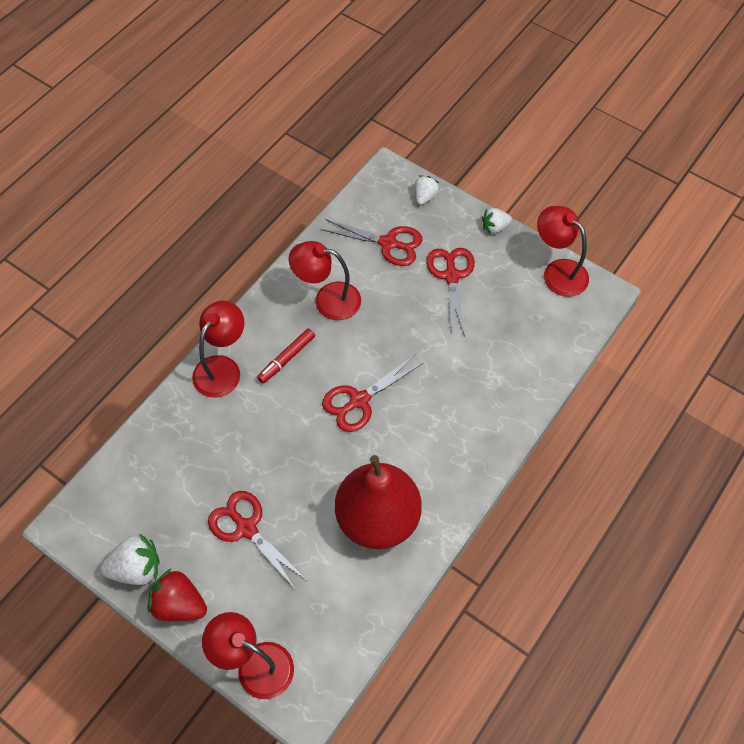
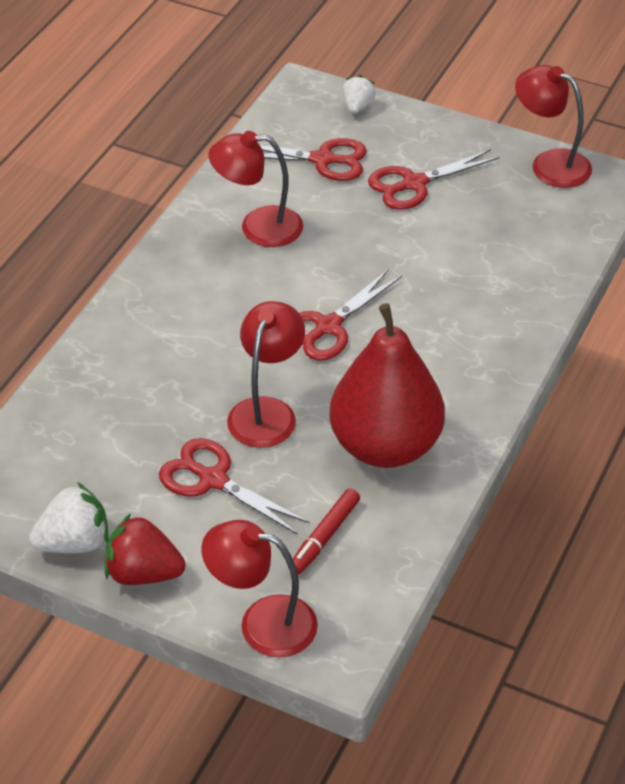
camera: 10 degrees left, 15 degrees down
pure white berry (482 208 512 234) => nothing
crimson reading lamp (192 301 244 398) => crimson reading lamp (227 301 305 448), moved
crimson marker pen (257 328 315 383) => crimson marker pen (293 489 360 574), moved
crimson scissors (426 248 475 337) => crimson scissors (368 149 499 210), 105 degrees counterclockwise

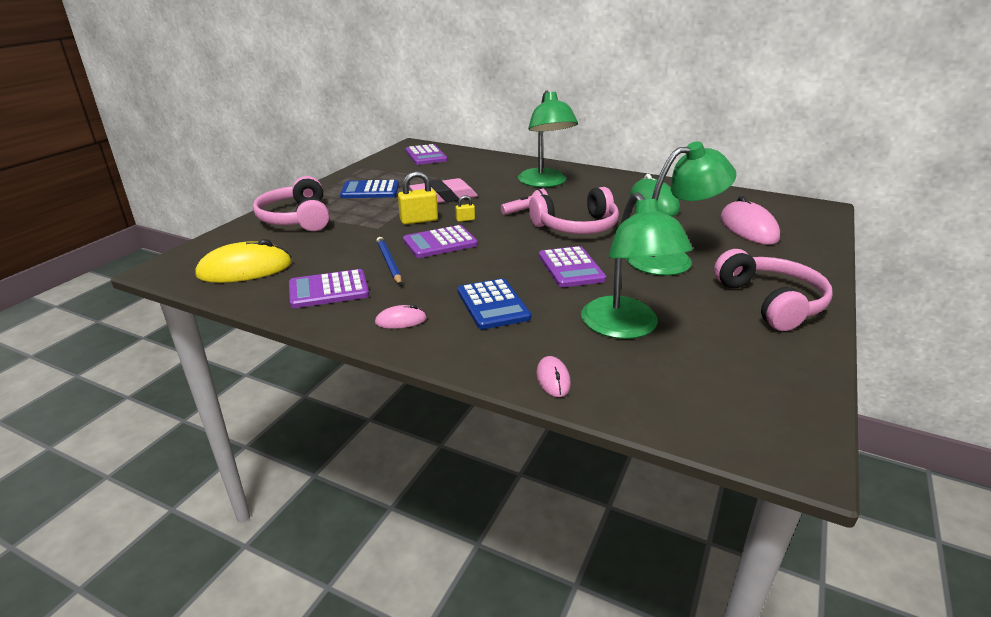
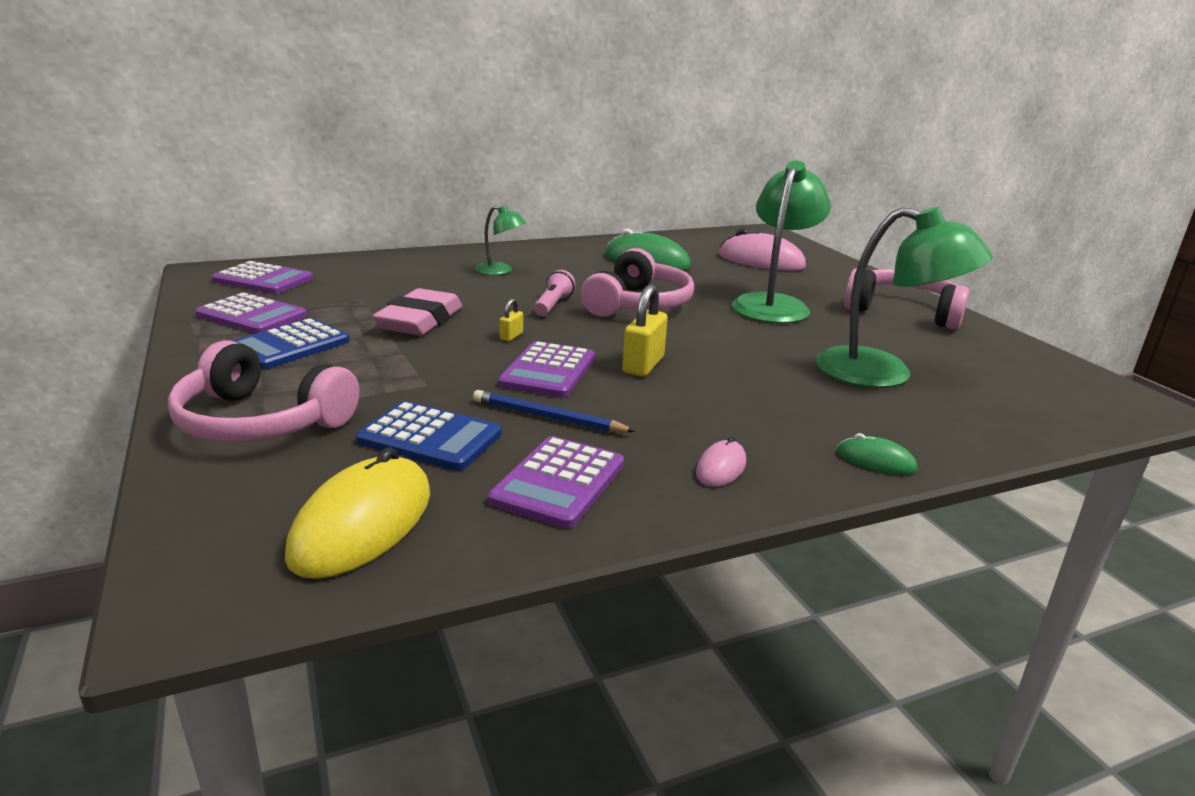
camera: 50 degrees left, 5 degrees down
rosy mouse (536 356 571 397) => nothing
nothing => emerald mouse (837 433 917 475)
golden padlock (398 171 438 224) => golden padlock (622 284 668 377), moved
cobalt adding machine (458 278 531 329) => cobalt adding machine (356 401 502 471), moved
violet adding machine (539 246 606 287) => violet adding machine (195 292 307 334), moved
emerald reading lamp (518 90 578 187) => emerald reading lamp (475 205 527 275), x0.52

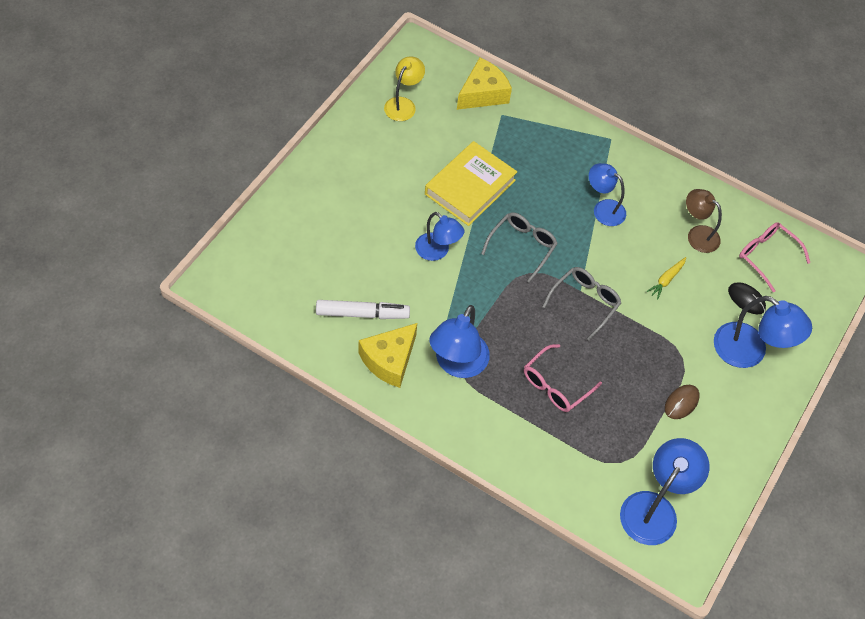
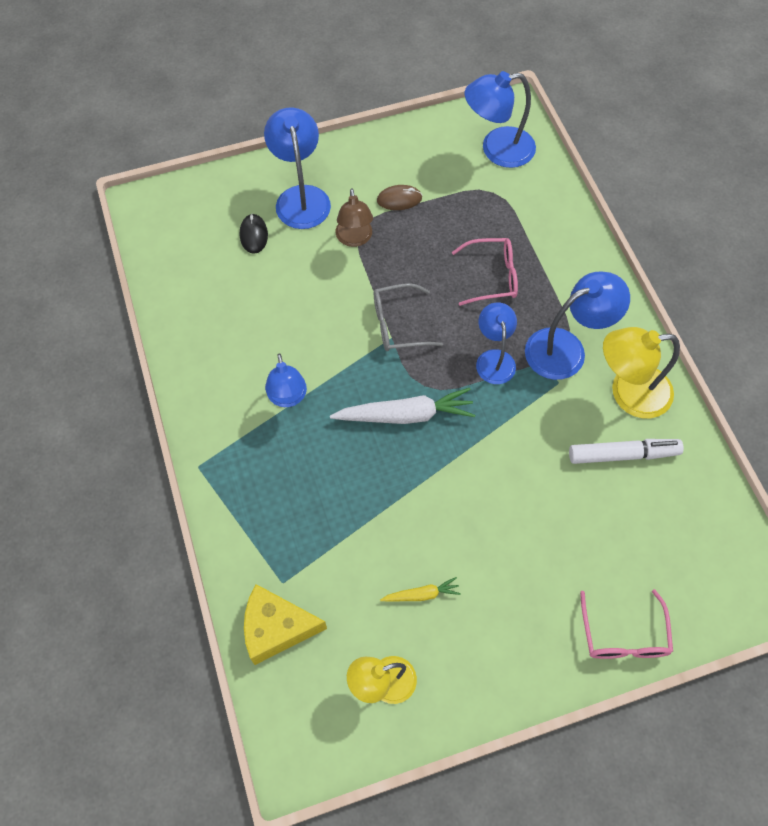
camera: 135 degrees left, 5 degrees up
golden book (425 141 517 226) => nothing
cobalt reading lamp (415 212 464 261) => cobalt reading lamp (476 303 517 384), moved
golden toy carrot (647 257 686 299) => golden toy carrot (380 577 461 602), moved
russet reading lamp (686 189 722 253) => russet reading lamp (336 188 373 247), moved
rosy glasses (739 222 810 292) => rosy glasses (580 589 673 659), moved
golden cheese (358 323 417 388) => golden reading lamp (603 327 680 418)
gray glasses (481 212 558 283) => pure white toy carrot (330 388 475 424)
pure white marker pen (316 300 410 319) => pure white marker pen (569 439 684 464), 135 degrees clockwise

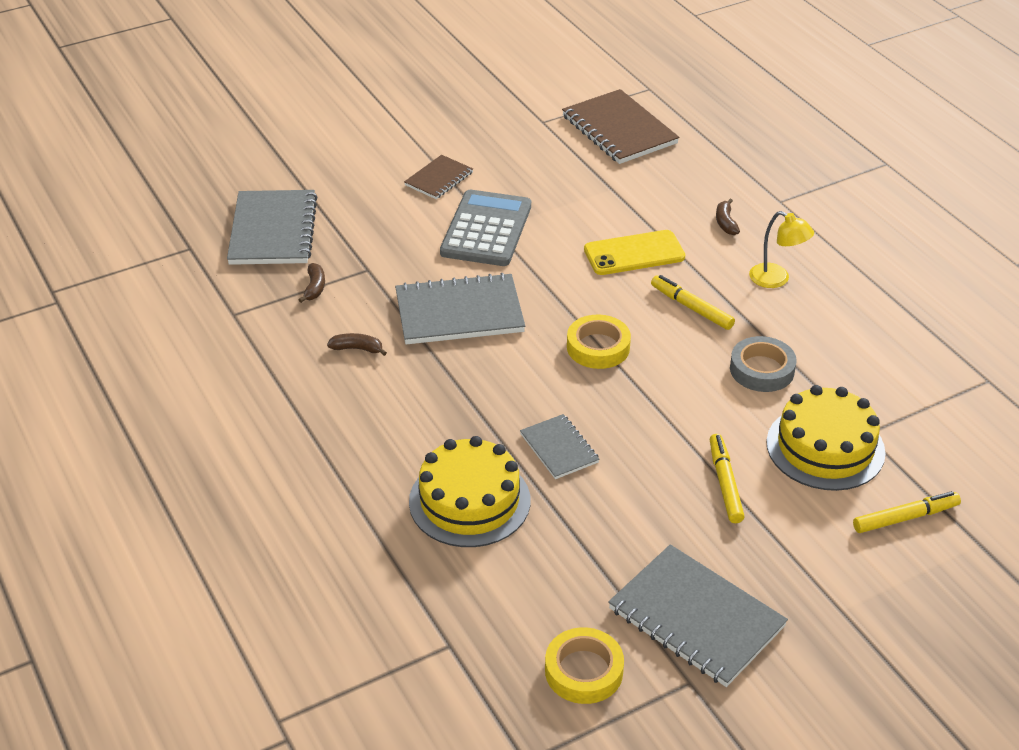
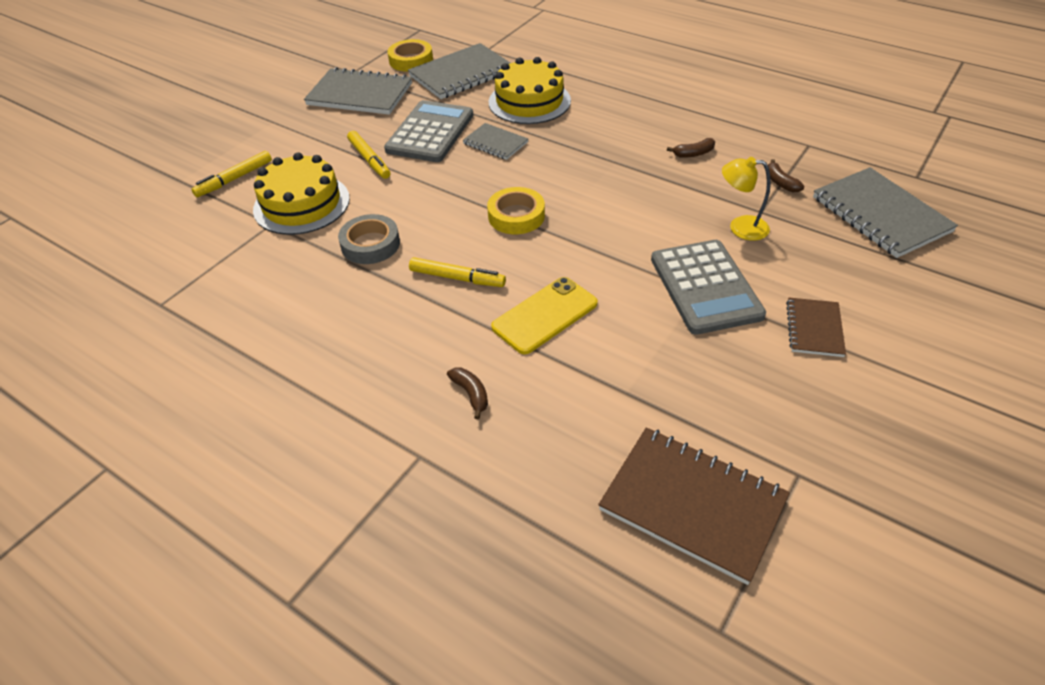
camera: 155 degrees right, 5 degrees up
nothing => gray adding machine (384 100 473 162)
gray notepad (395 273 525 344) => gray notepad (408 43 510 99), moved
golden reading lamp (749 211 814 288) => golden reading lamp (722 157 771 241), moved

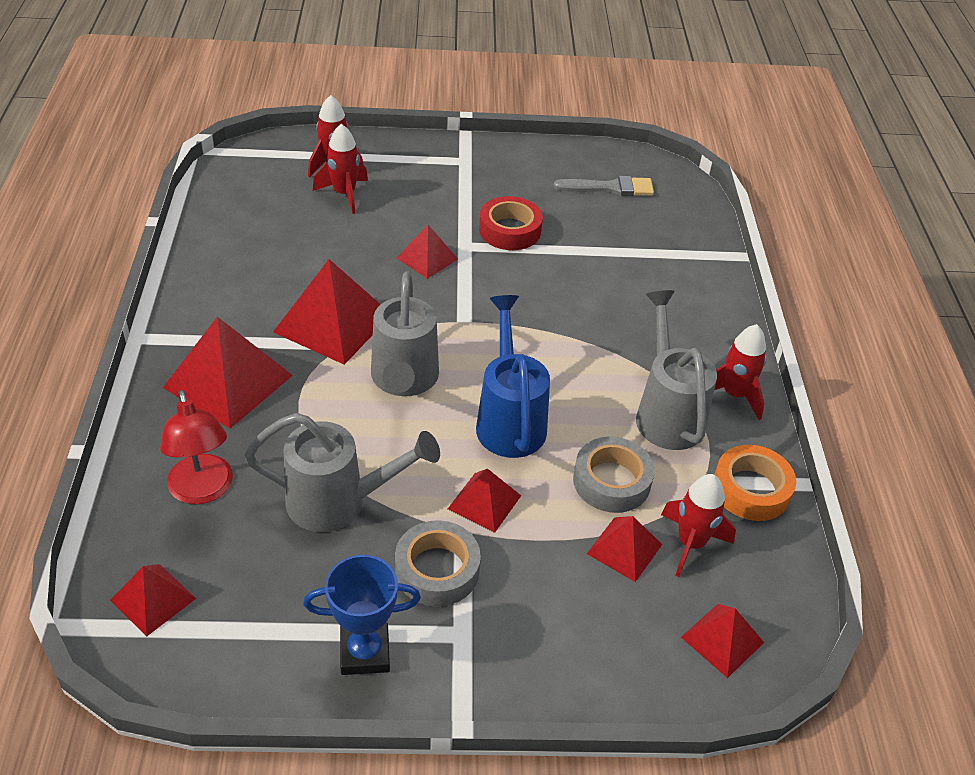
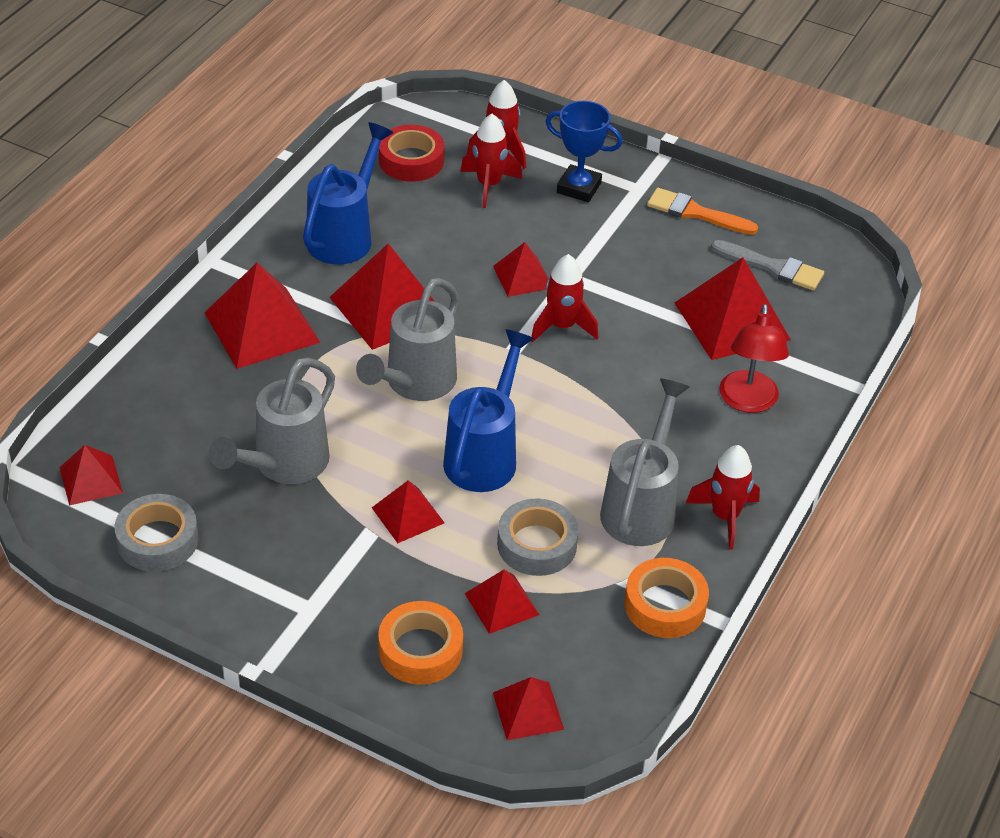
camera: 30 degrees right, 0 degrees up
nothing => cobalt watering can (303 122 393 265)
nothing => bright orange sticky tape (378 601 463 685)
nothing => bright orange paint brush (647 188 758 235)
nothing => crimson pyramid shape (675 257 791 360)
crimson reading lamp (160 390 233 504) => crimson reading lamp (719 304 789 413), moved
cobalt trophy (303 555 421 675) => cobalt trophy (545 101 623 202), moved
gray sticky tape (395 520 481 606) => gray sticky tape (114 494 198 572), moved
crimson sticky tape (479 196 543 250) => crimson sticky tape (379 125 444 182), moved
crimson spaceship (661 474 736 577) => crimson spaceship (531 254 599 343), moved
gray watering can (245 413 440 532) => gray watering can (209 358 335 484), 90 degrees clockwise

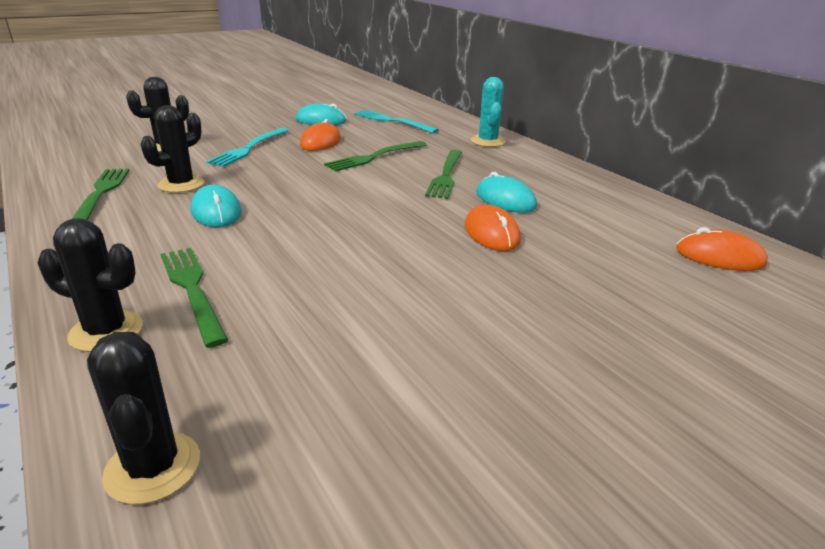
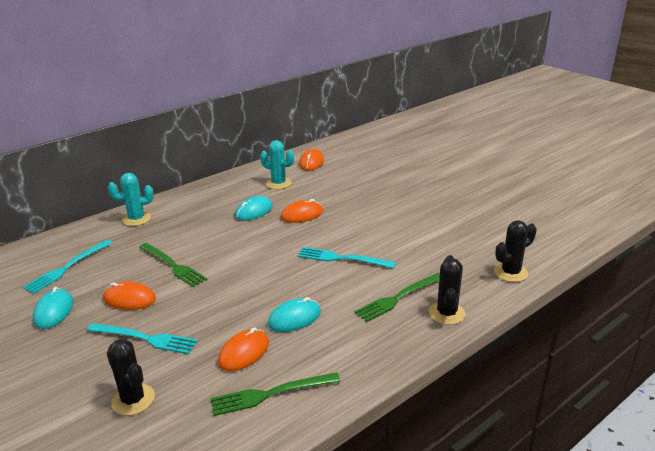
camera: 95 degrees left, 0 degrees up
emerald fork (425 150 462 199) => nothing
nothing => teal prickly plant (260 140 294 189)
nothing => teal fork (298 247 396 268)
ebony prickly plant (141 105 204 193) => bright orange mouse (218 327 269 372)

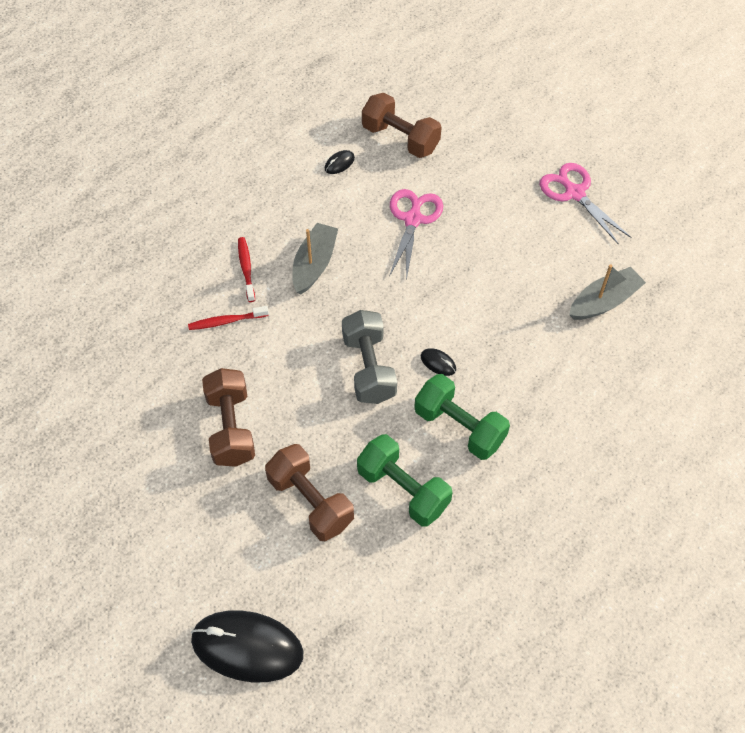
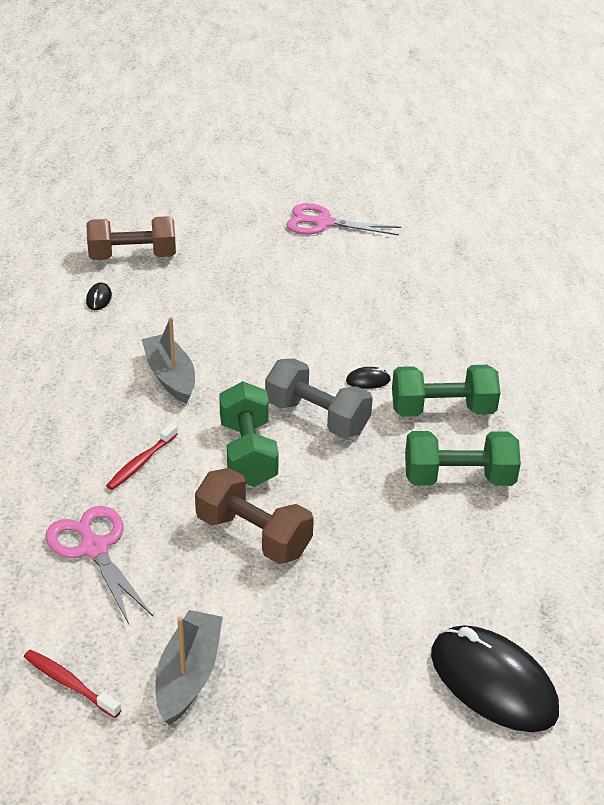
camera: 45 degrees left, 20 degrees down
russet hand weight (265 444 354 541) => nothing
nothing => emerald hand weight (219 381 279 487)
crimson toothbrush (238 237 255 302) => crimson toothbrush (24 649 121 718), moved
rosy scissors (389 189 443 281) => rosy scissors (46 506 153 624), moved
gray boat (569 265 646 320) => gray boat (156 610 223 725), moved
ebony mouse (191 610 303 682) => ebony mouse (431 625 559 732), 75 degrees clockwise

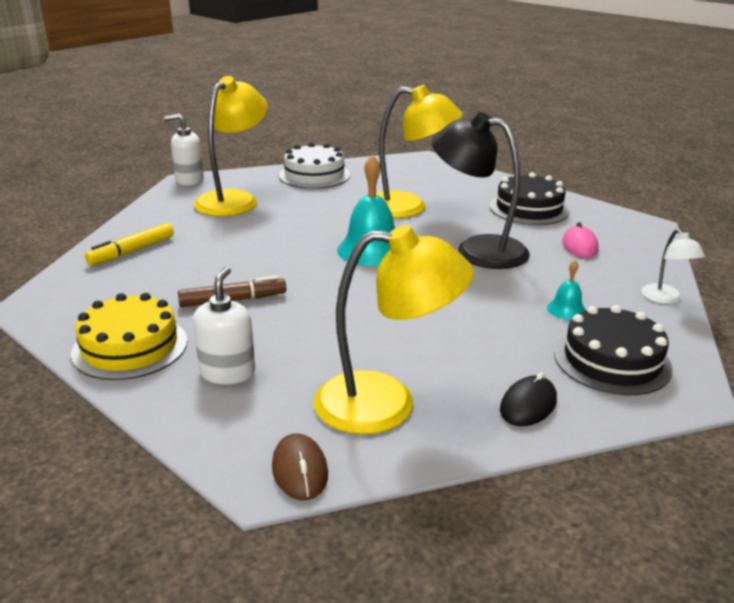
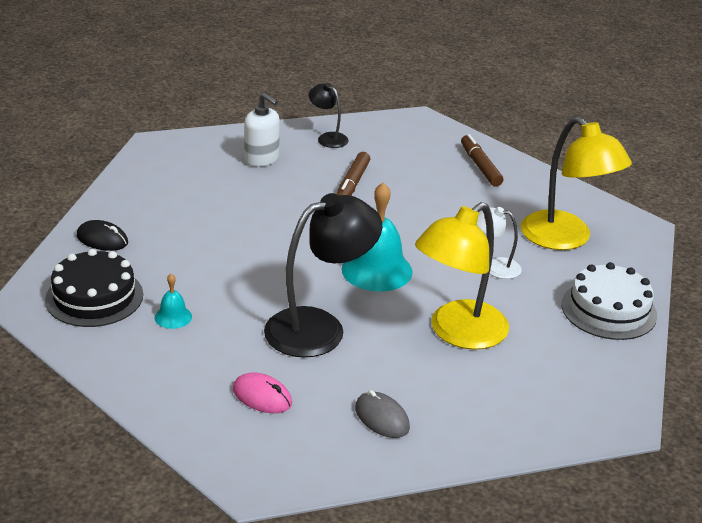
camera: 120 degrees right, 5 degrees up
pure white soap pump (164 114 204 185) => nothing
russet mouse (272 434 328 500) => nothing
golden reading lamp (314 225 474 435) => nothing
pure white reading lamp (641 229 705 304) => pure white reading lamp (477 207 522 279), moved
golden cake (71 293 187 380) => ebony reading lamp (308 83 349 148)
ebony cake (490 172 570 225) => gray mouse (355 390 410 438)
golden marker pen (85 223 174 265) => russet marker pen (461 134 503 187)
ebony mouse (500 373 557 426) => ebony mouse (77 220 128 251), 45 degrees counterclockwise

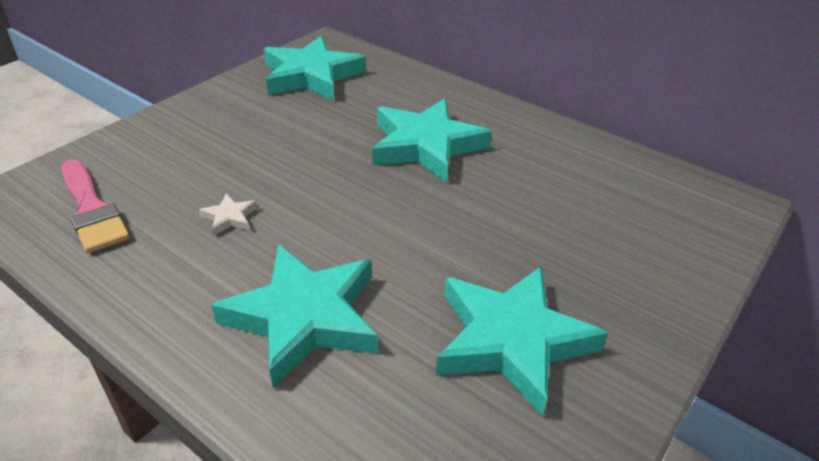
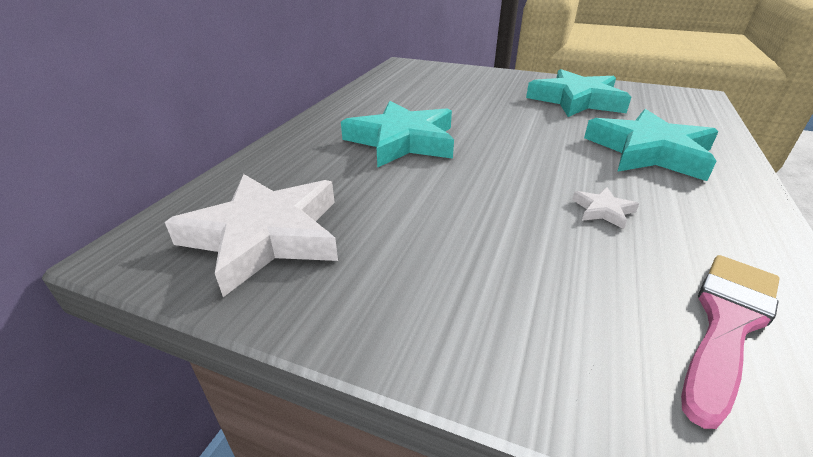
camera: 105 degrees left, 5 degrees down
teal five-pointed star (264 36 366 100) => pure white five-pointed star (165 174 338 297)

